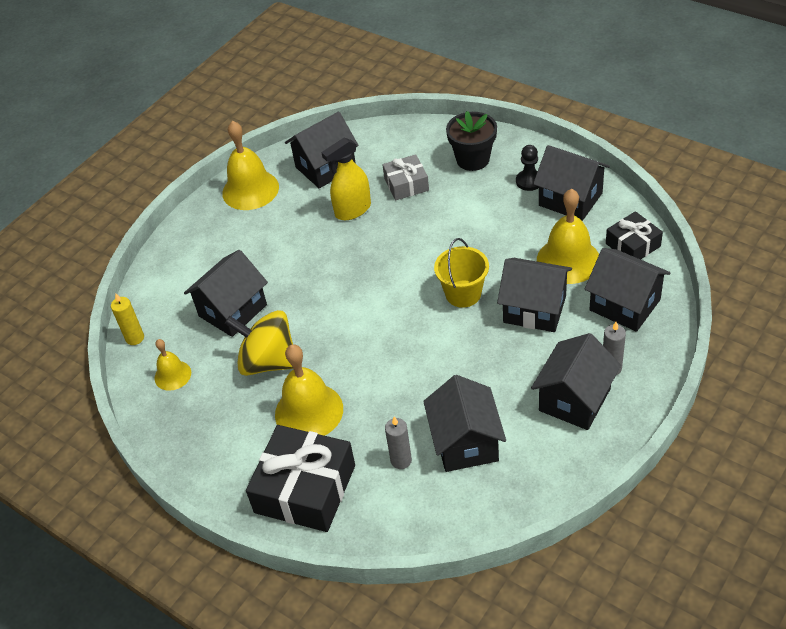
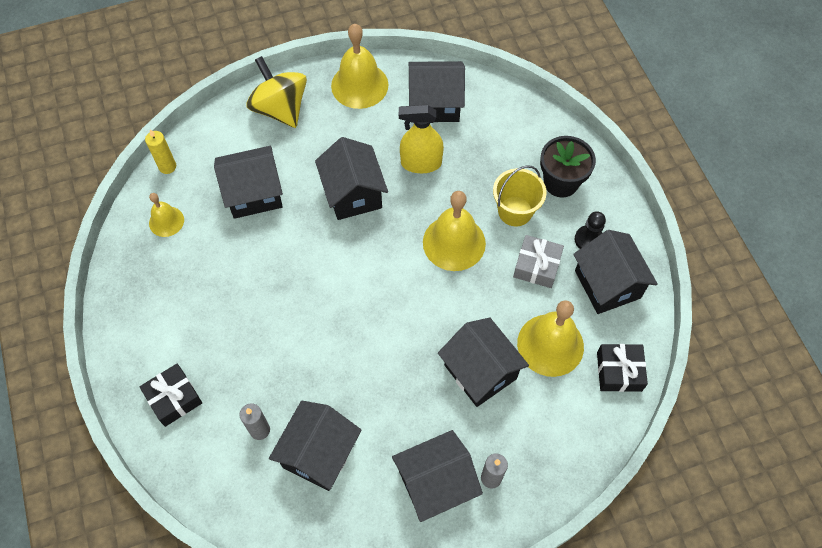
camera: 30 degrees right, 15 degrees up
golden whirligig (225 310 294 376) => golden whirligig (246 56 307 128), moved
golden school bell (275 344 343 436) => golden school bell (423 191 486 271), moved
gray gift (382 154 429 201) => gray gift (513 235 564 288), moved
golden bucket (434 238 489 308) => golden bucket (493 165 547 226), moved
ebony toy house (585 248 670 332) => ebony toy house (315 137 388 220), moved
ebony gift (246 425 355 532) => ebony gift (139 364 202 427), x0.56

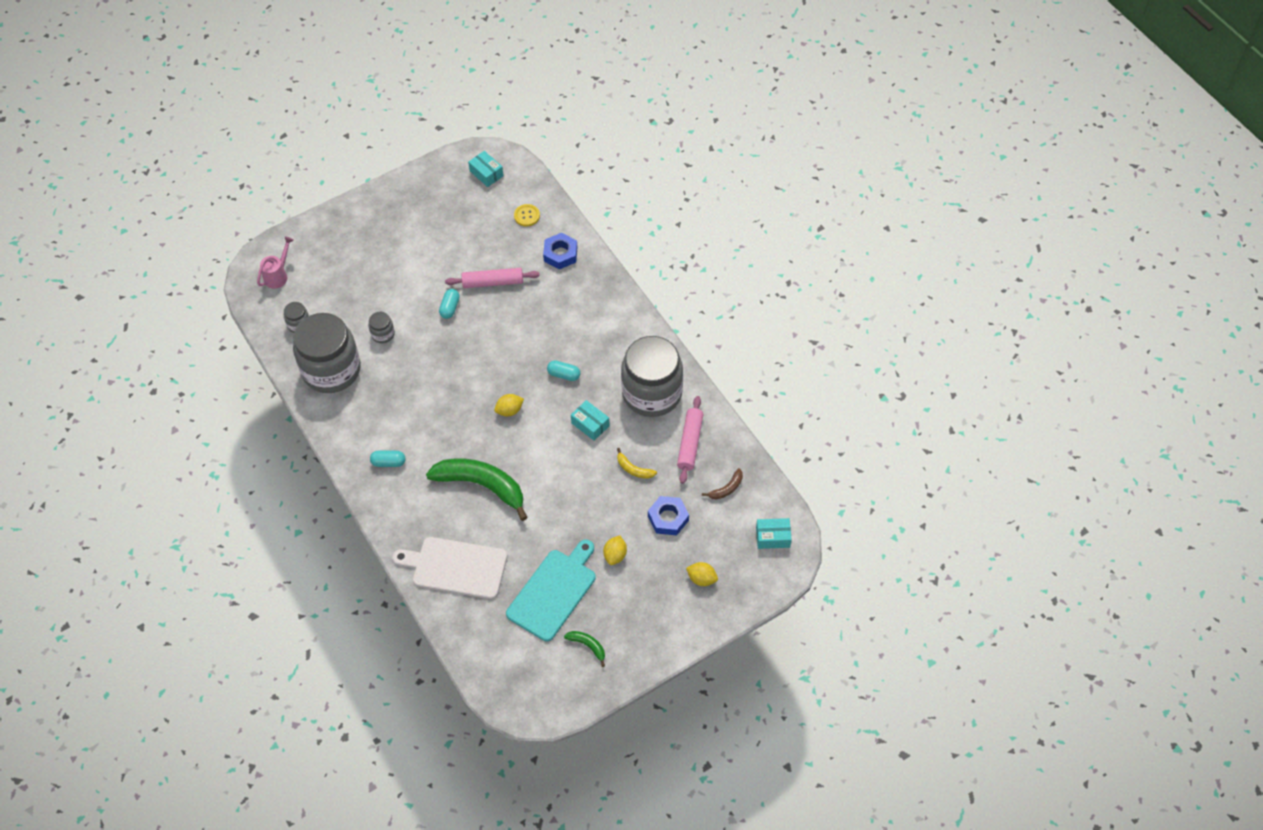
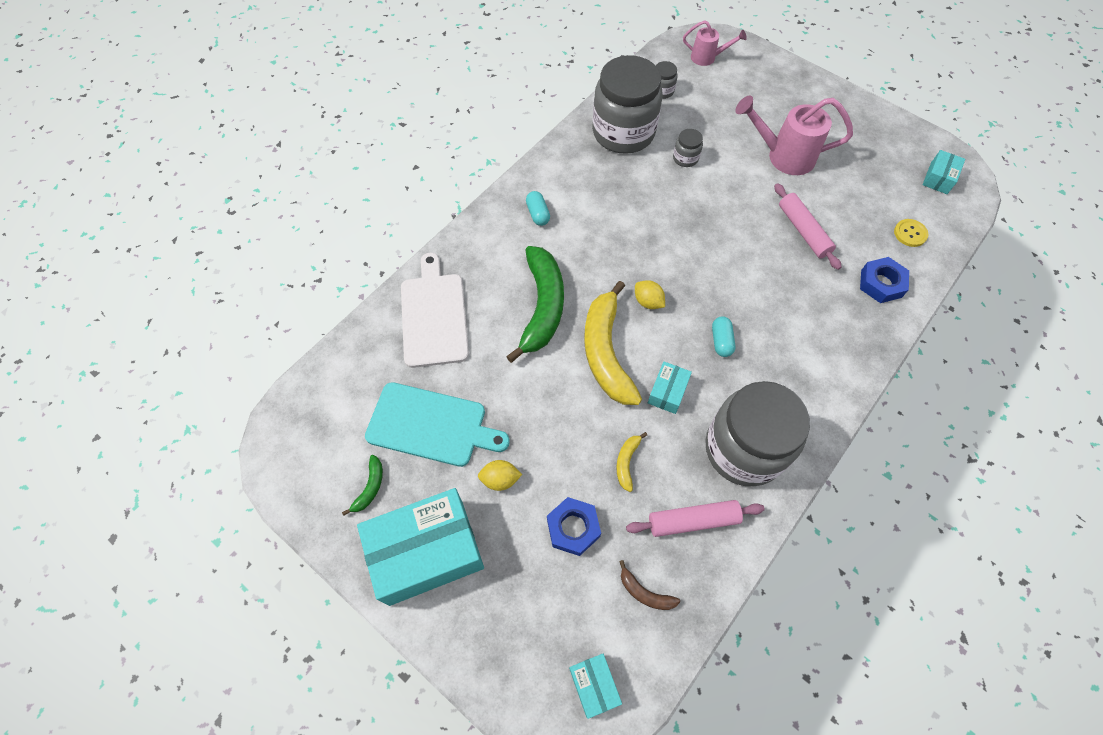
camera: 70 degrees right, 5 degrees up
teal pill (439 289 460 319) => nothing
golden lemon (686 562 718 586) => nothing
nothing => teal box (357 488 484 606)
nothing => golden toy banana (584 281 642 405)
nothing => rosy watering can (735 95 853 175)

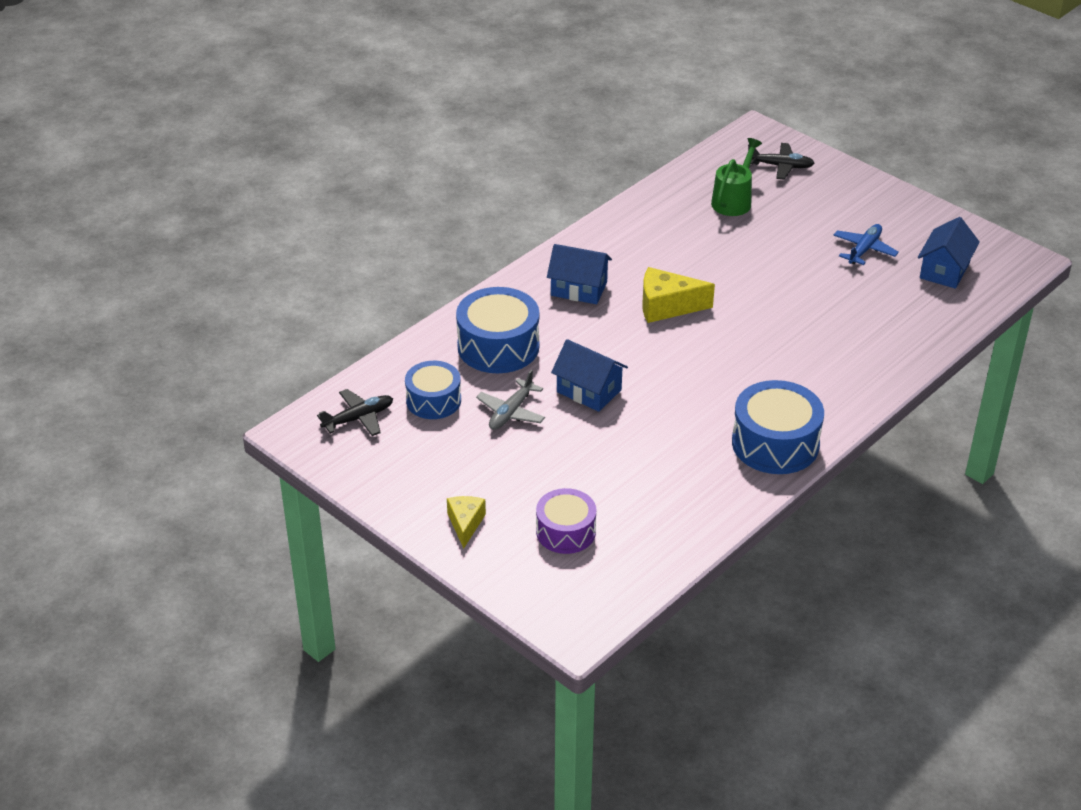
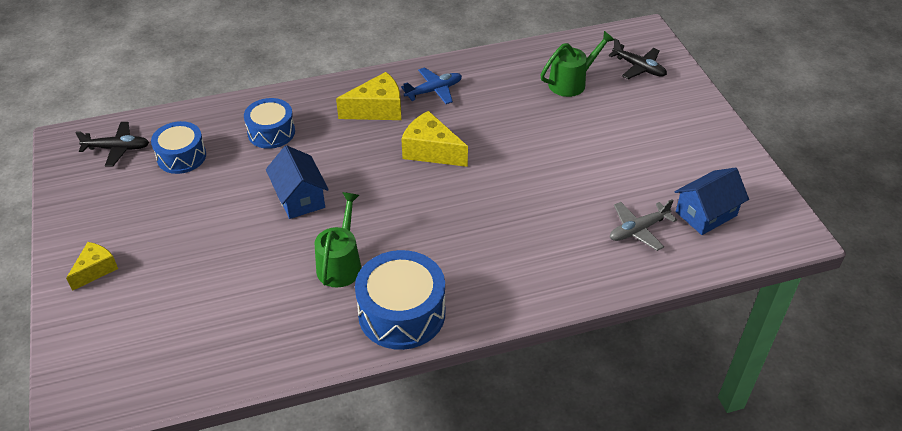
camera: 30 degrees right, 5 degrees up
violet toy drum (536 488 596 554) => nothing
nothing => emerald watering can (315 192 361 288)
gray plane (476 370 545 430) => gray plane (610 199 677 251), moved
cobalt plane (833 224 899 265) => cobalt plane (401 67 462 104), moved
cobalt toy house (547 244 612 304) => golden cheese (336 72 401 120)
cobalt toy drum (456 287 539 373) => cobalt toy drum (244 98 295 149), x0.65

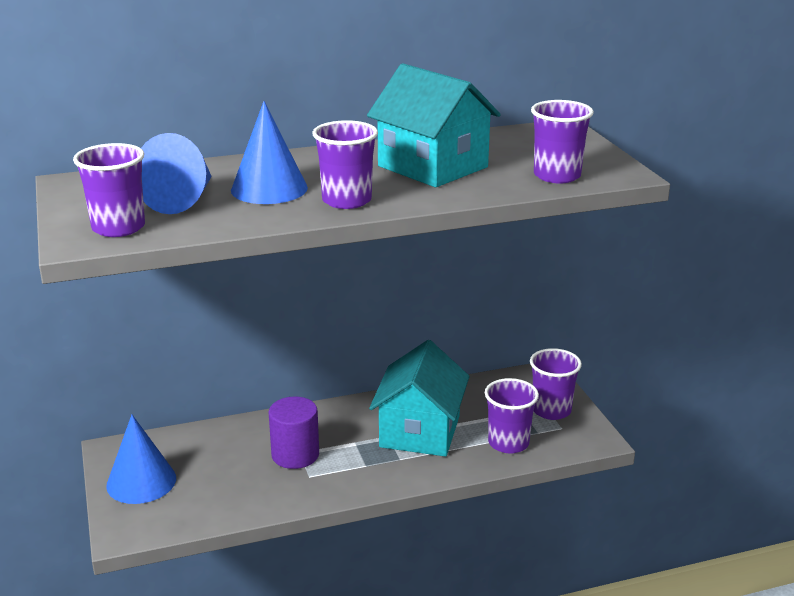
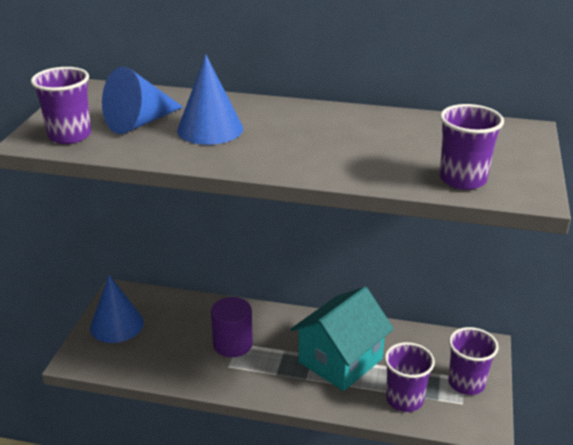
camera: 30 degrees right, 5 degrees up
violet cup (312 120 378 209) => nothing
teal toy house (367 63 501 187) => nothing

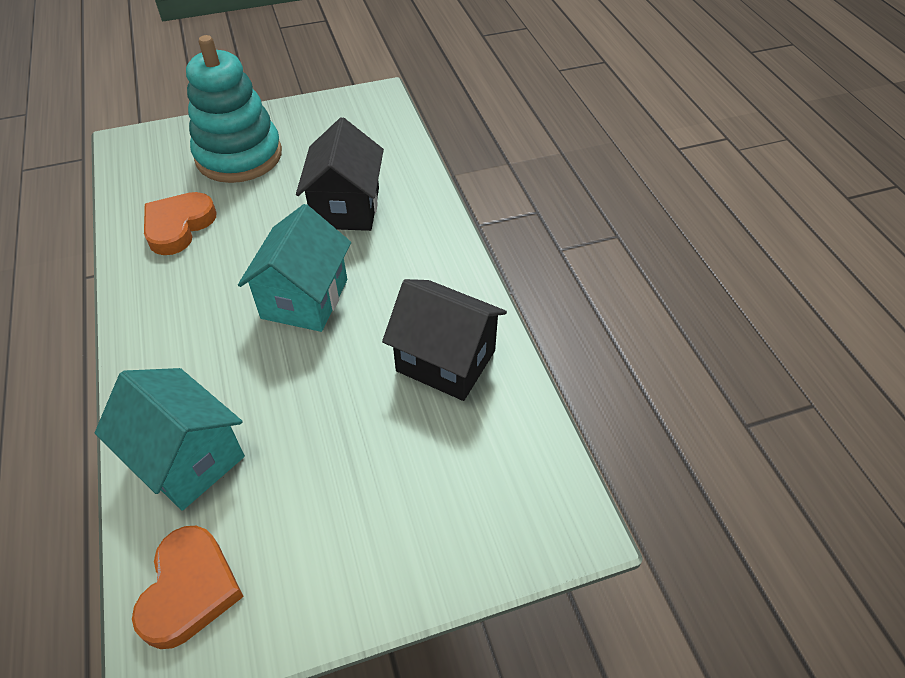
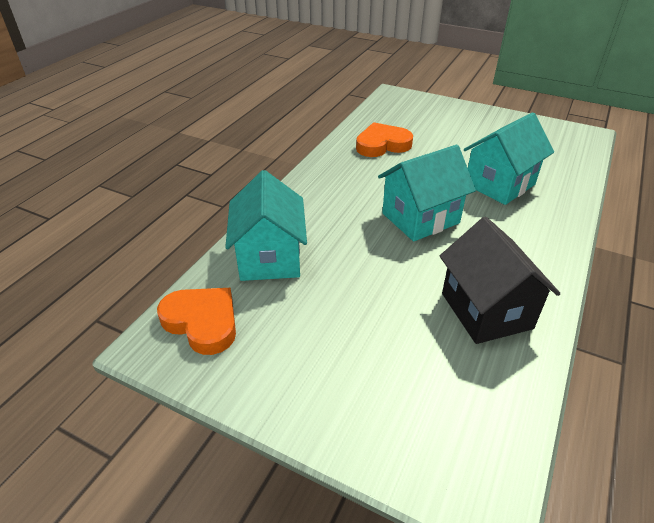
camera: 45 degrees right, 10 degrees down
teal ring stacker (186 35 282 183) => nothing
ebony toy house (296 117 384 231) => teal toy house (464 112 554 205)
bright orange heart (132 526 244 649) => bright orange heart (157 288 236 355), 105 degrees counterclockwise

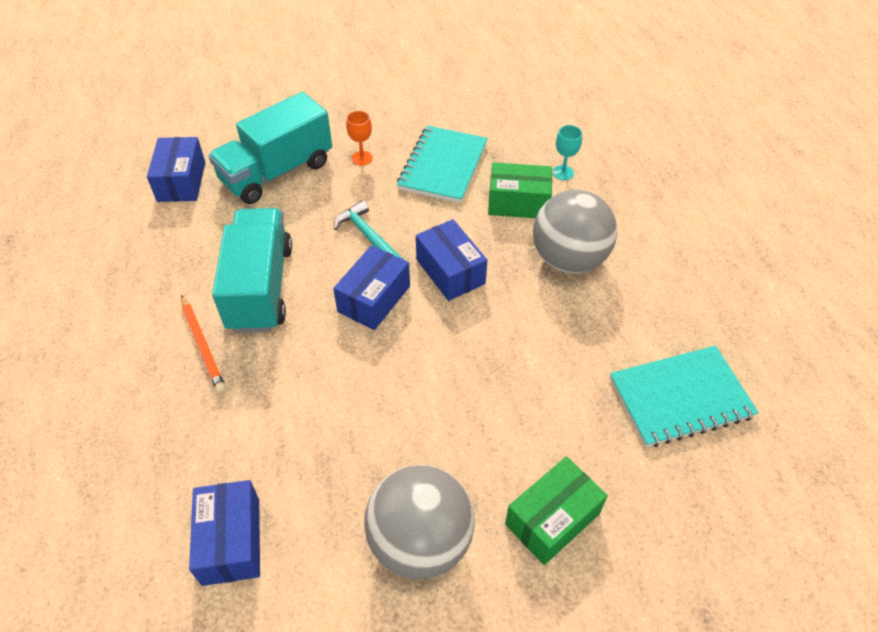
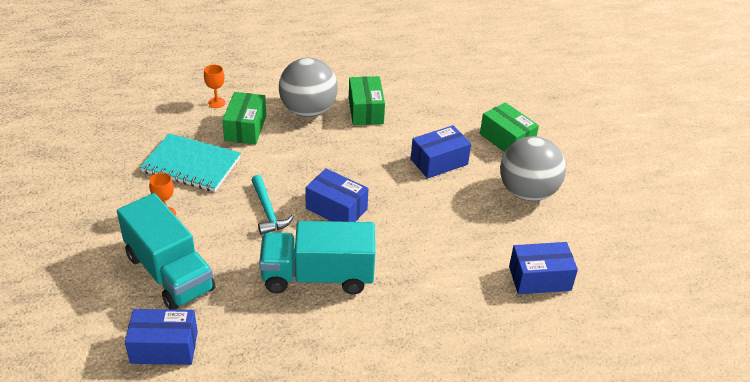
camera: 90 degrees left, 10 degrees down
bright orange wooden pencil (181 295 226 394) => nothing
teal notepad (610 346 759 447) => nothing
nothing => emerald box (349 76 385 125)
cobalt box (416 219 488 301) => cobalt box (411 125 471 179), moved
teal goblet (553 125 582 180) => bright orange goblet (204 65 225 108)
teal carpenter's hammer (334 200 403 259) => teal carpenter's hammer (252 175 294 235), 75 degrees counterclockwise

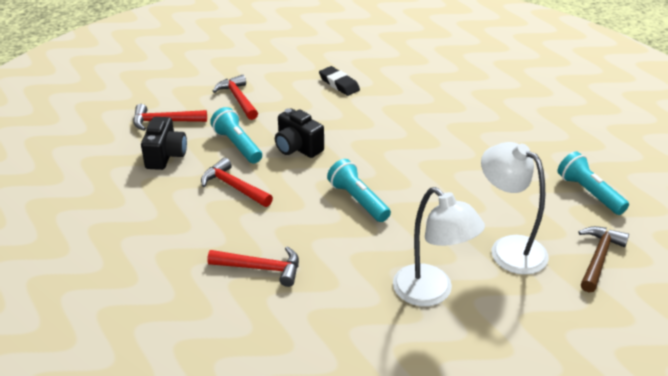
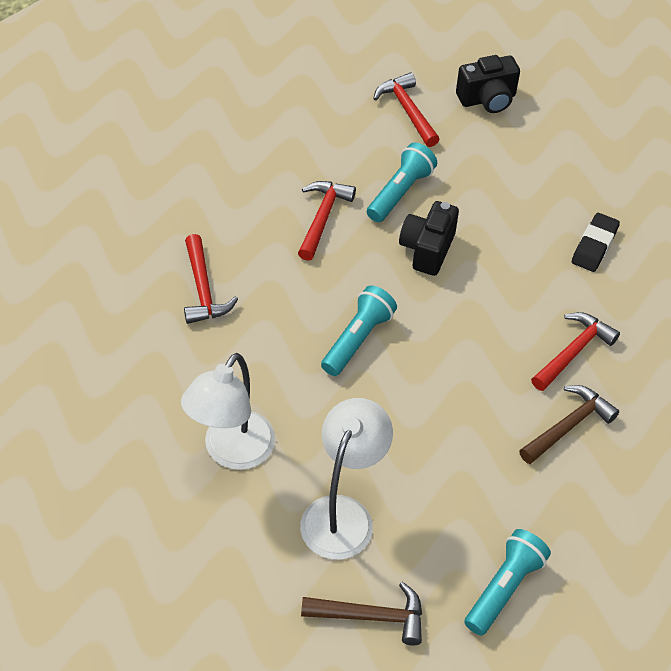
camera: 65 degrees right, 15 degrees up
nothing => russet carpenter's hammer (519 385 619 464)
ebony photo camera (141 117 187 170) => ebony photo camera (456 55 520 113), moved
crimson carpenter's hammer (212 75 258 120) => crimson carpenter's hammer (531 312 620 391), moved

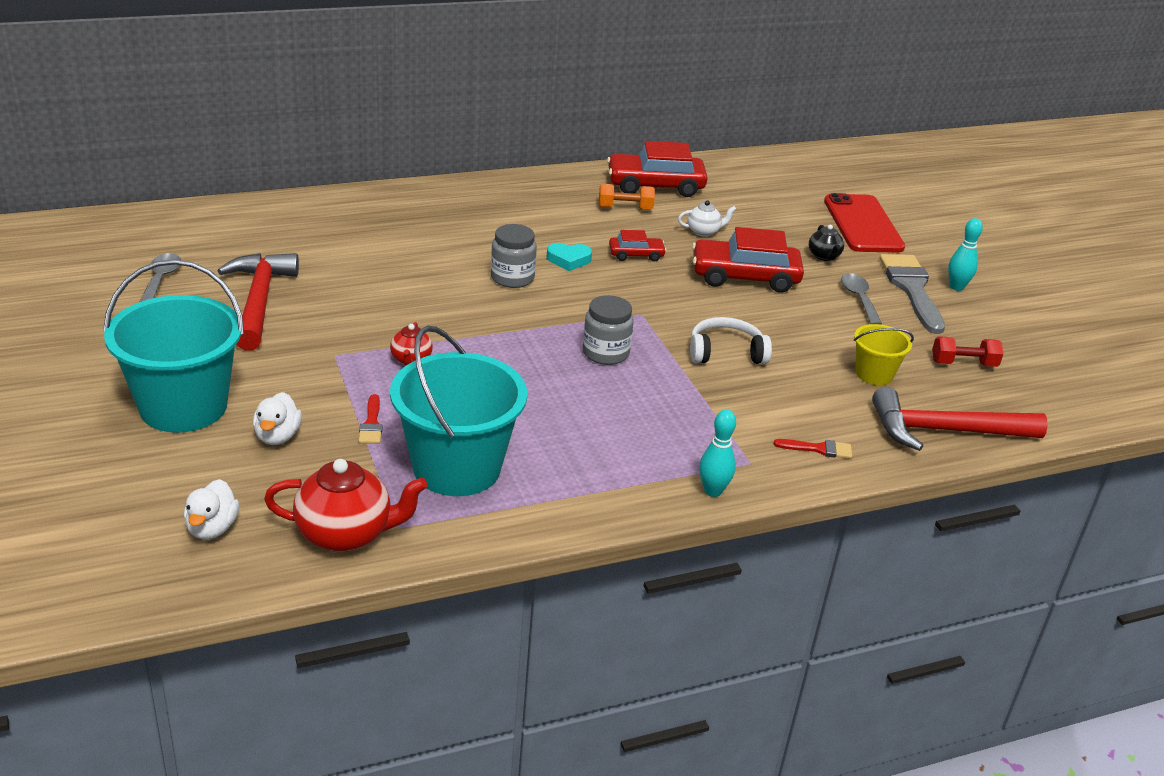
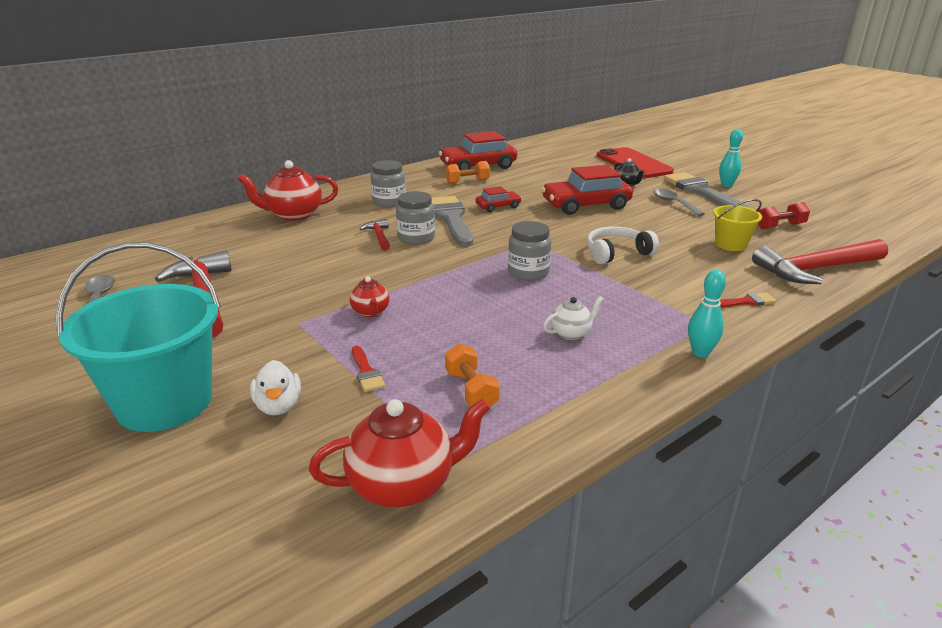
camera: 15 degrees left, 5 degrees down
pure white rubber duck (184 479 239 540) => nothing
nothing => crimson tea pot (238 160 338 221)
nothing => crimson carpenter's hammer (359 219 390 251)
nothing => gray jam jar (371 160 406 207)
pure white tea pot (678 200 736 237) => pure white tea pot (543 296 604 340), moved
teal bucket (390 326 527 496) => bright orange hand weight (445 343 500 407)
teal heart (547 243 592 271) => gray paint brush (432 196 473 246)

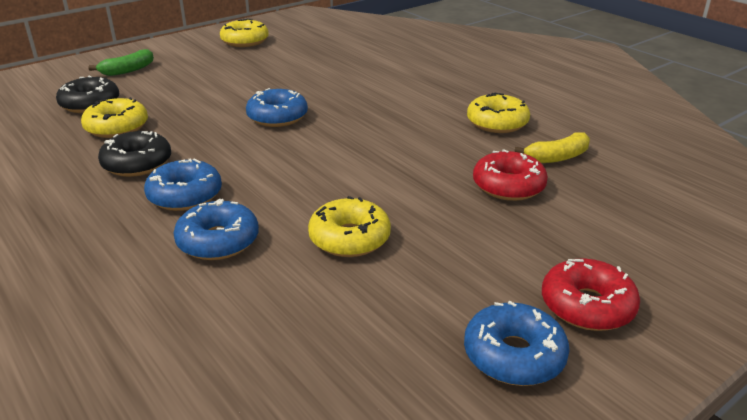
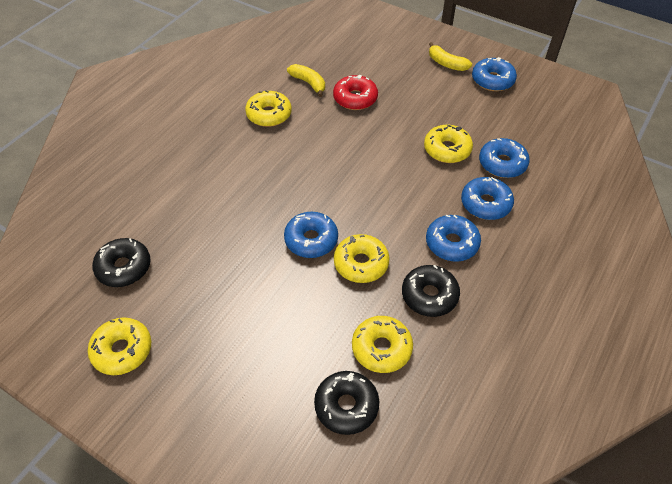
camera: 110 degrees left, 20 degrees up
emerald toy banana (88 49 154 76) => nothing
nothing => ebony glazed donut (92 238 151 287)
nothing => golden glazed donut (334 234 389 283)
nothing => cobalt glazed donut (479 138 530 178)
crimson glazed donut (542 259 640 331) => golden toy banana (429 42 472 71)

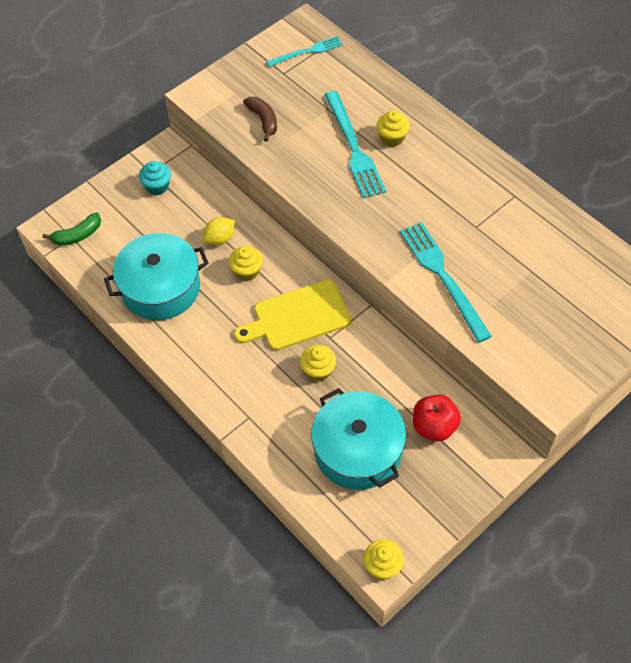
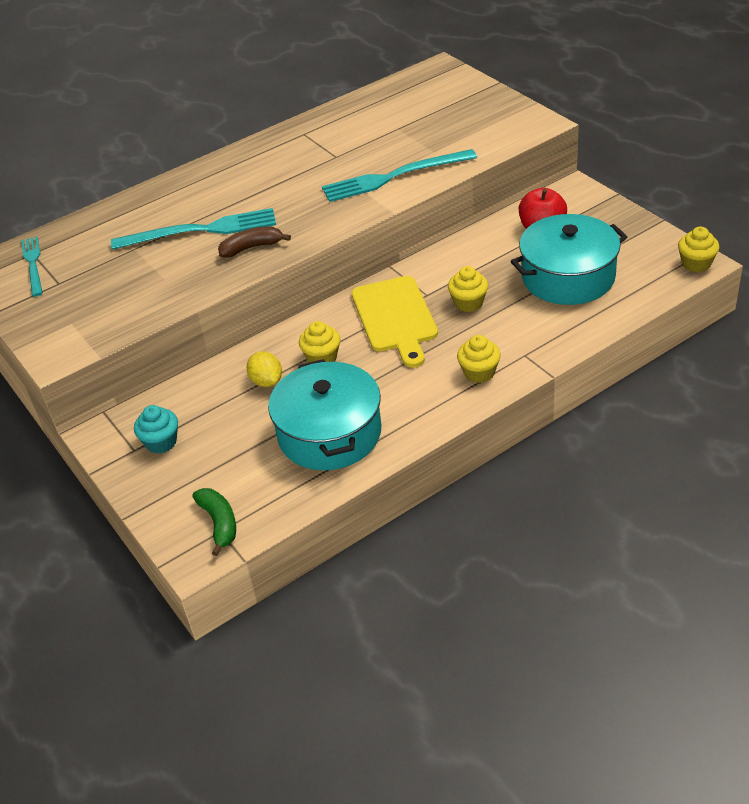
camera: 80 degrees left, 15 degrees down
russet toy banana (243 97 277 142) => russet toy banana (218 226 291 258), moved
golden cupcake (377 110 410 147) => golden cupcake (457 335 501 383), moved

